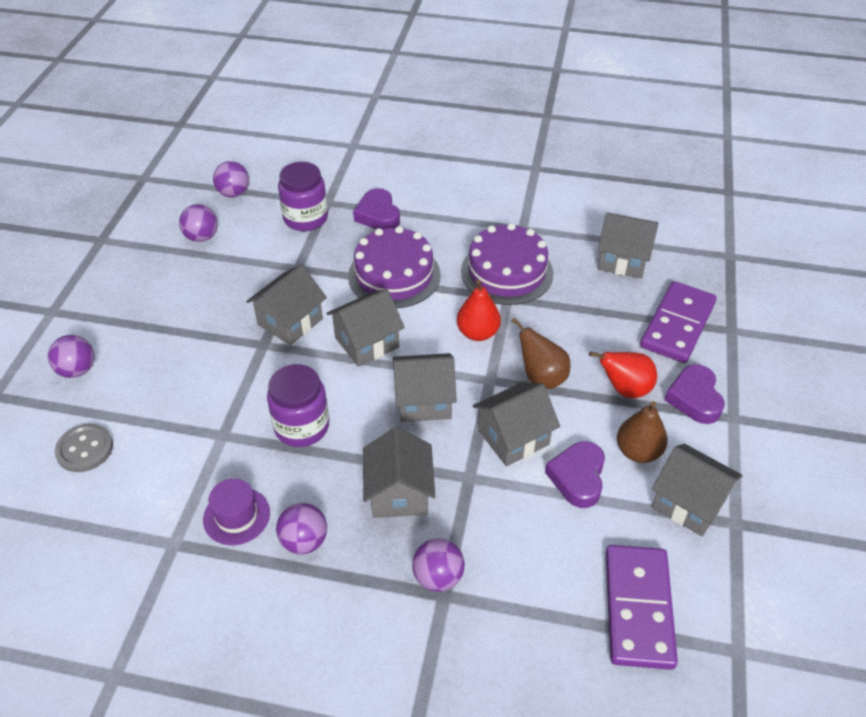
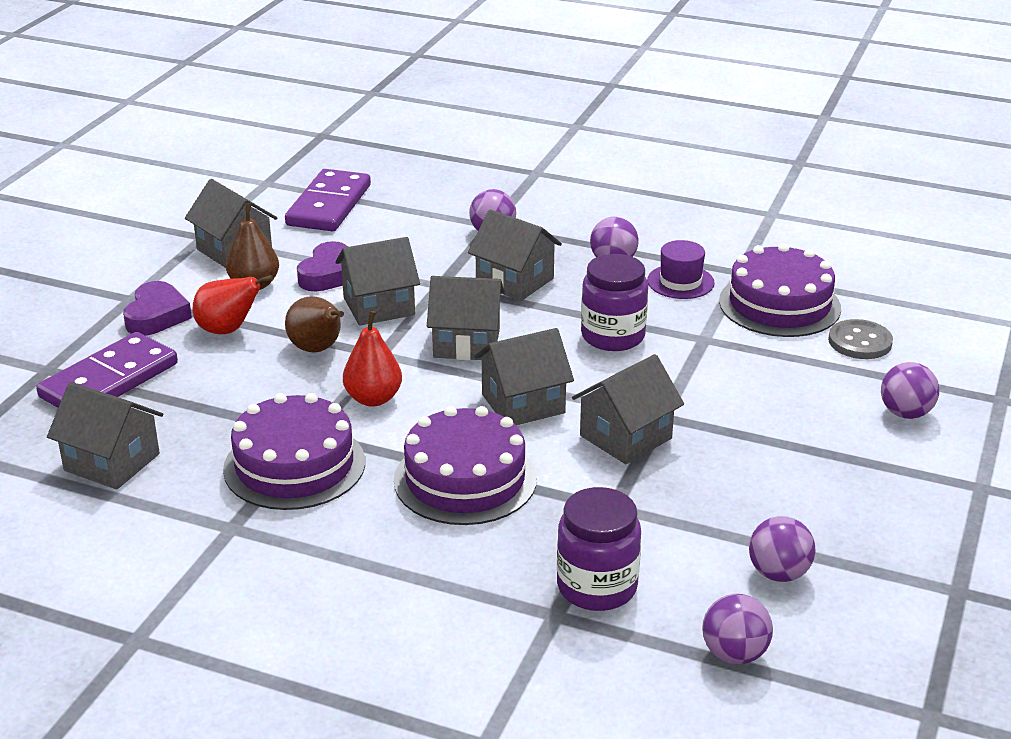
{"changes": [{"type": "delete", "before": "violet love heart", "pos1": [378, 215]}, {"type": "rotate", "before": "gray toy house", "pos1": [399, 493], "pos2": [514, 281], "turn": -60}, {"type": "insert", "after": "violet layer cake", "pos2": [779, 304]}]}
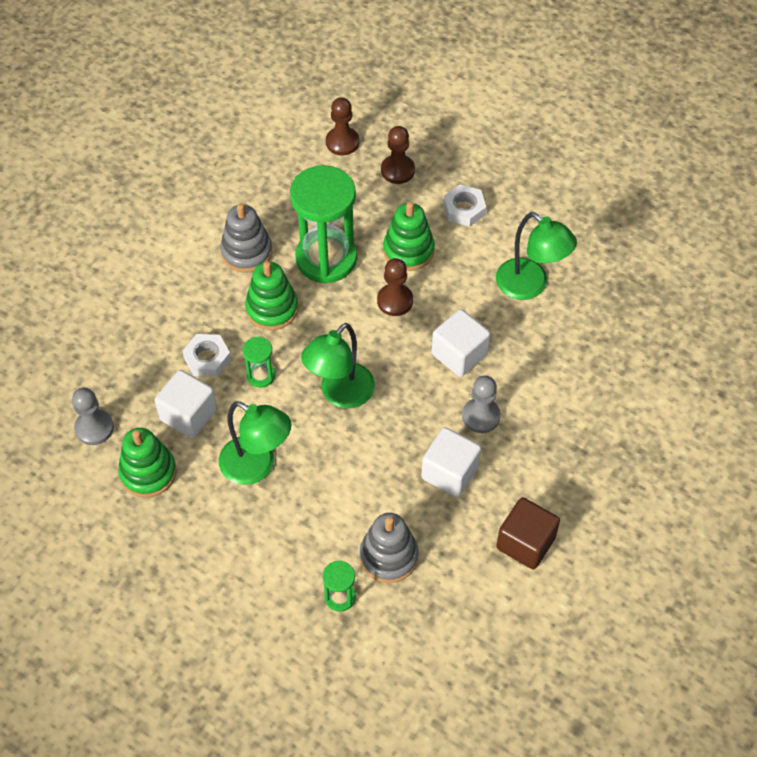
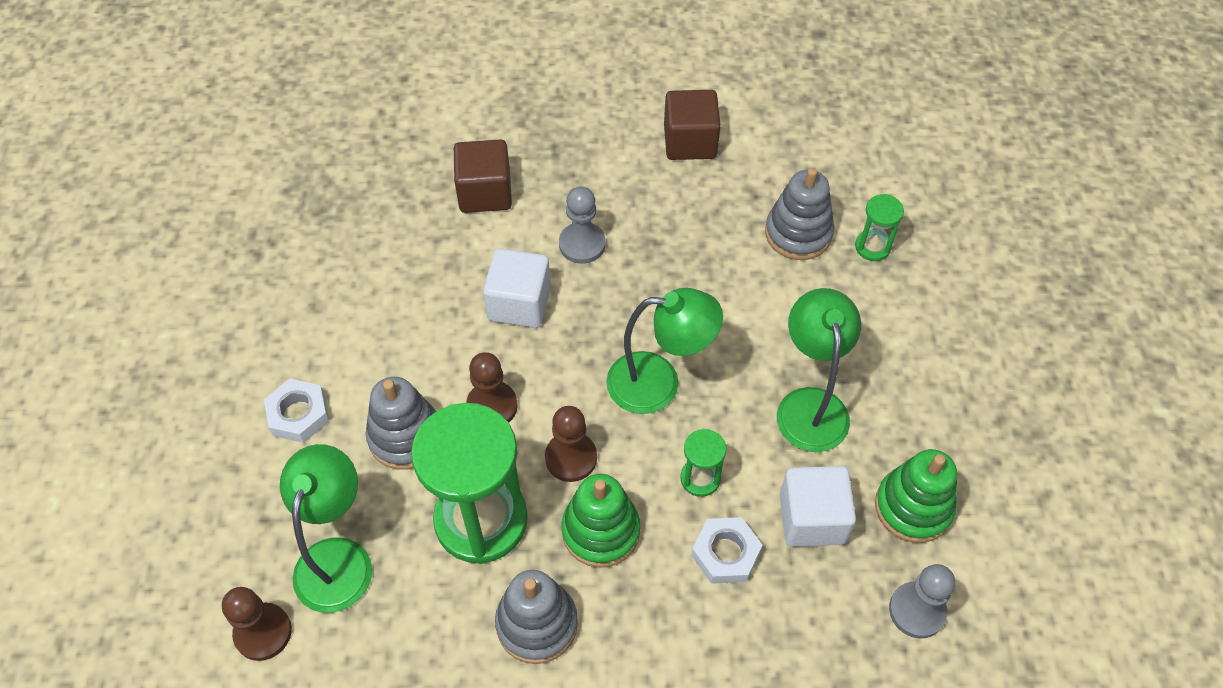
{"changes": [{"type": "move", "before": "dark brown chess pawn", "pos1": [397, 170], "pos2": [571, 458]}, {"type": "recolor", "before": "leaf-green ring stacker", "after": "gray ring stacker", "pos1": [408, 250], "pos2": [405, 436]}, {"type": "delete", "before": "pure white solid cube", "pos1": [450, 472]}, {"type": "move", "before": "leaf-green desk lamp", "pos1": [530, 286], "pos2": [338, 558]}, {"type": "insert", "after": "dark brown solid cube", "pos2": [485, 193]}]}
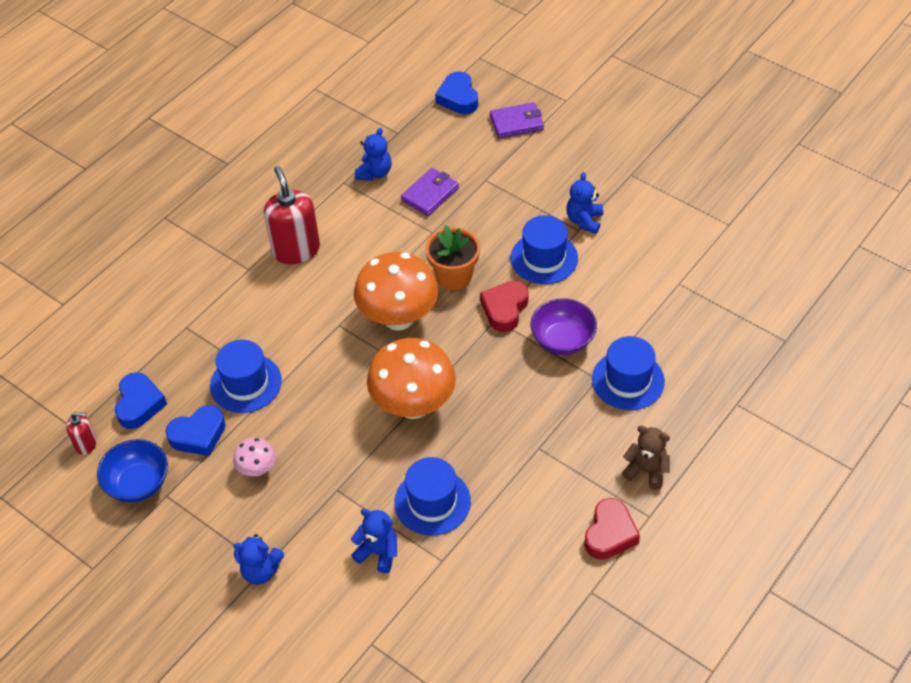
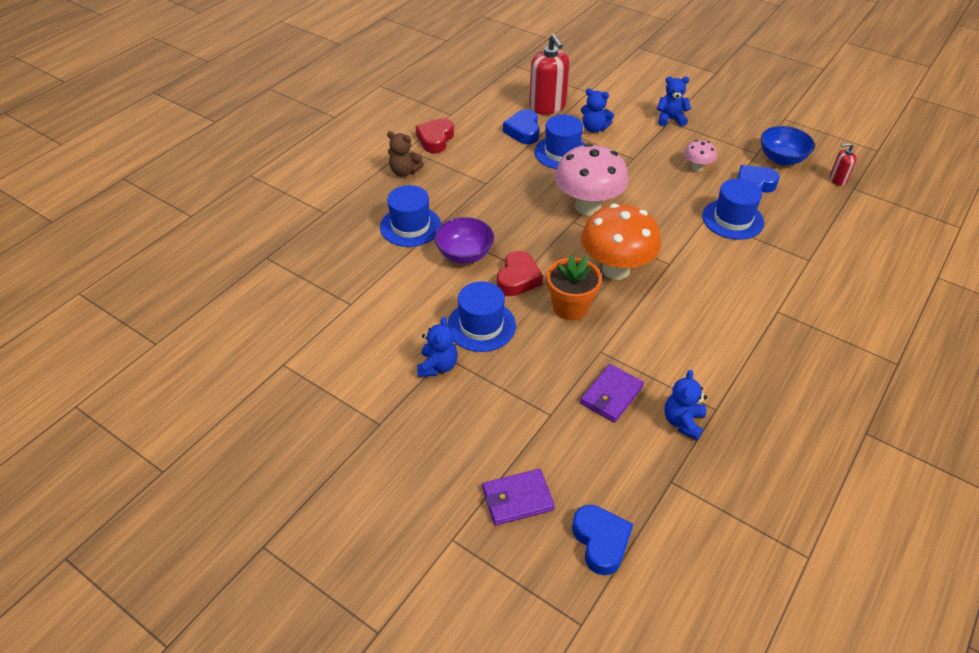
{"changes": [{"type": "move", "before": "cobalt love heart", "pos1": [139, 404], "pos2": [523, 131]}, {"type": "move", "before": "scarlet soap dispenser", "pos1": [296, 250], "pos2": [547, 107]}, {"type": "recolor", "before": "orange-coloured toadstool", "after": "rose-pink toadstool", "pos1": [413, 405], "pos2": [587, 207]}]}
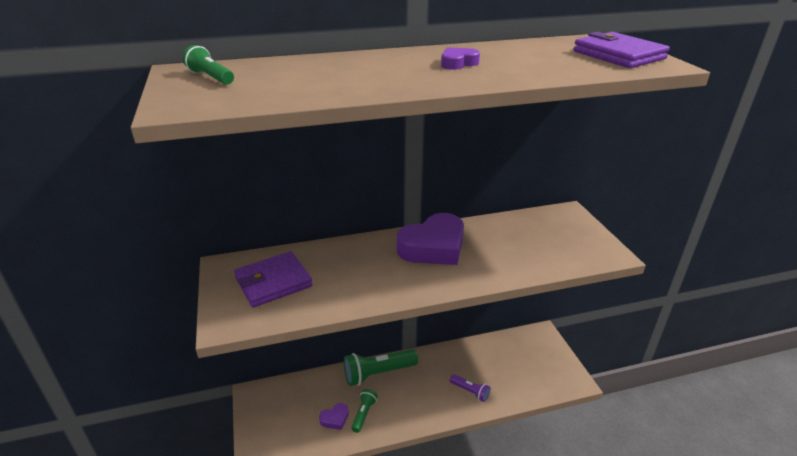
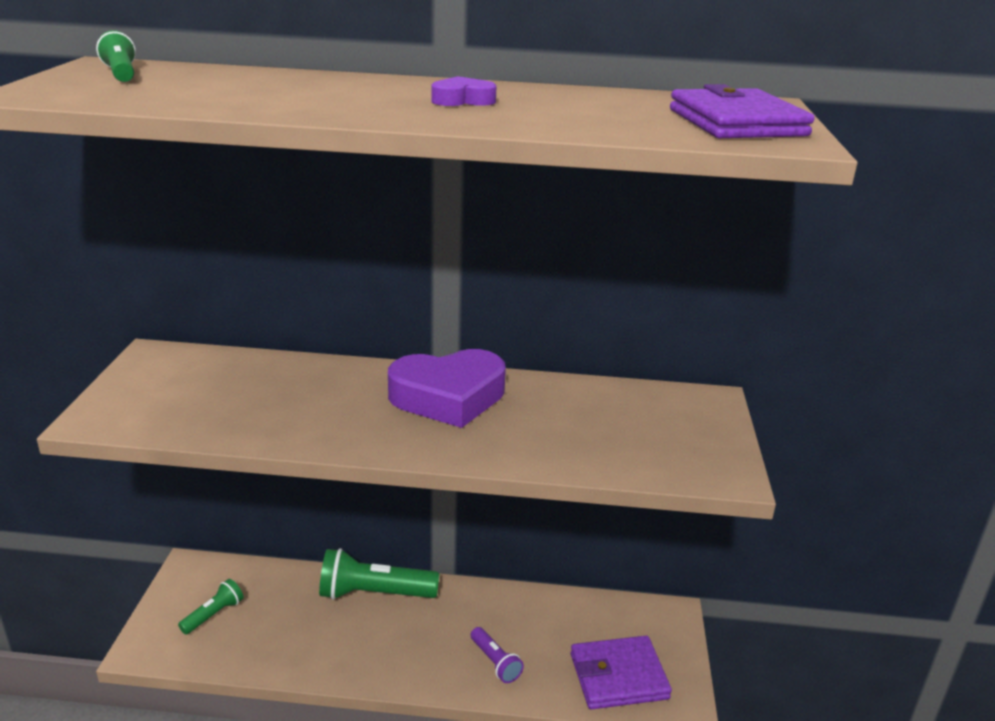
{"changes": [{"type": "move", "before": "violet card wallet", "pos1": [273, 282], "pos2": [618, 676]}, {"type": "delete", "before": "violet love heart", "pos1": [335, 419]}, {"type": "move", "before": "leaf-green pocket torch", "pos1": [364, 414], "pos2": [214, 614]}]}
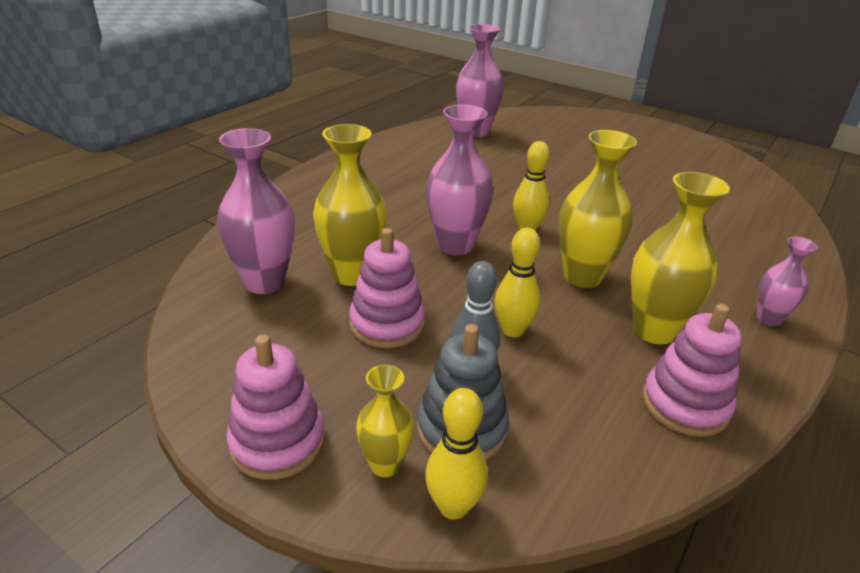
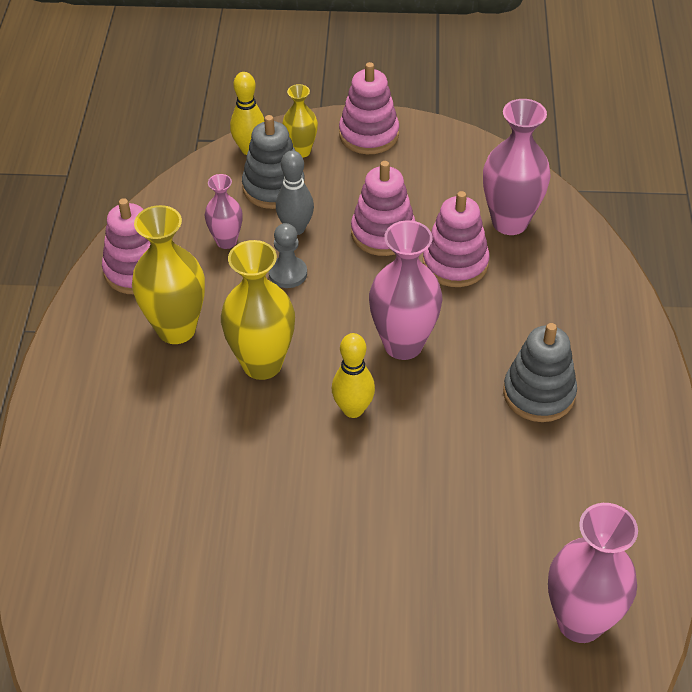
{"changes": [{"type": "replace", "before": "golden tall vase", "after": "rose-pink ring stacker", "pos1": [352, 275], "pos2": [455, 263]}, {"type": "replace", "before": "golden tenpin", "after": "gray chess pawn", "pos1": [513, 330], "pos2": [288, 273]}, {"type": "move", "before": "rose-pink tall vase", "pos1": [768, 319], "pos2": [226, 241]}, {"type": "insert", "after": "gray ring stacker", "pos2": [539, 393]}]}
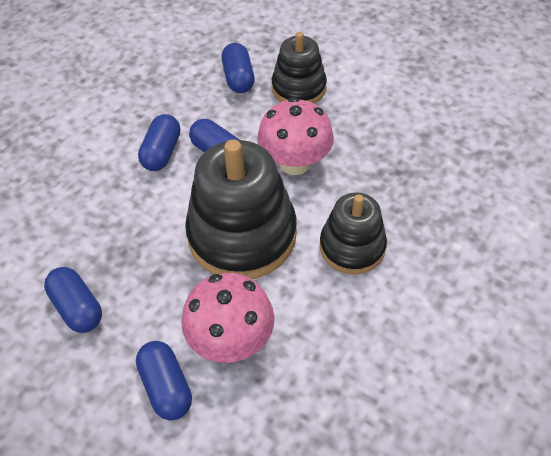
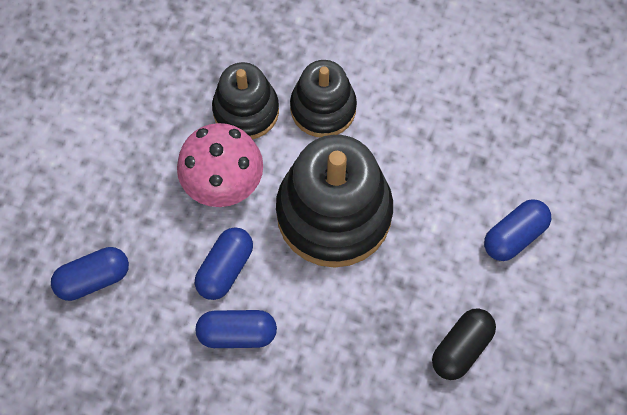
{"changes": [{"type": "recolor", "before": "cobalt pill shape", "after": "ebony pill shape", "pos1": [77, 308], "pos2": [461, 348]}, {"type": "delete", "before": "rose-pink toadstool", "pos1": [231, 339]}, {"type": "move", "before": "ebony ring stacker", "pos1": [298, 88], "pos2": [246, 111]}]}
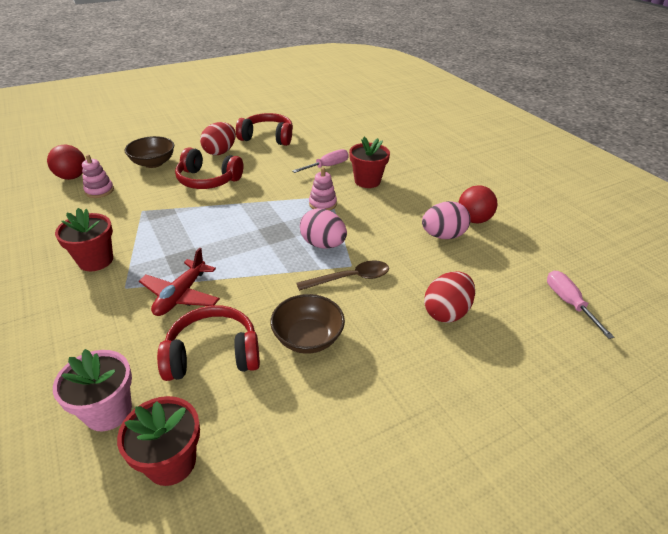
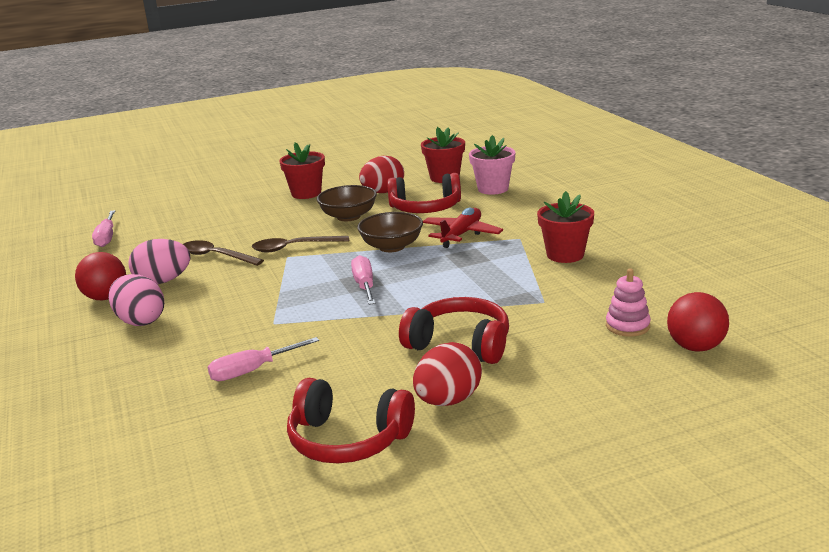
{"changes": [{"type": "move", "before": "dark brown deep dish", "pos1": [153, 163], "pos2": [392, 247]}, {"type": "move", "before": "rose-pink toy egg", "pos1": [323, 244], "pos2": [140, 321]}, {"type": "delete", "before": "rose-pink ring stacker", "pos1": [322, 204]}, {"type": "move", "before": "scarlet flower pot", "pos1": [367, 181], "pos2": [306, 193]}, {"type": "move", "before": "scarlet toy egg", "pos1": [446, 312], "pos2": [383, 192]}, {"type": "insert", "after": "dark brown spoon", "pos2": [216, 256]}, {"type": "insert", "after": "rose-pink hand screwdriver", "pos2": [364, 286]}]}
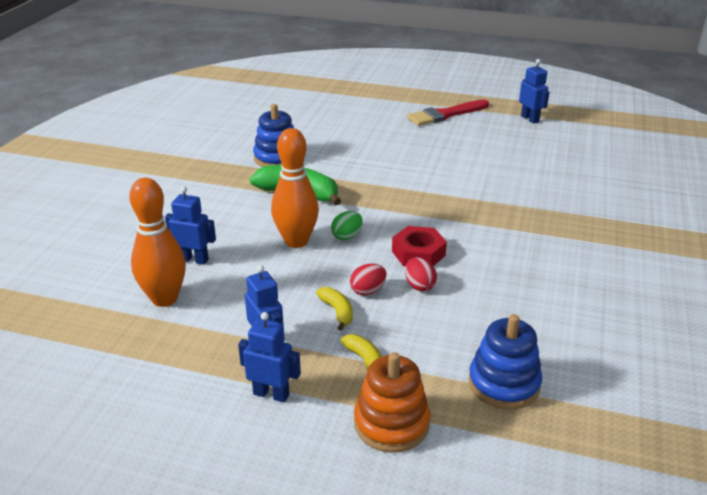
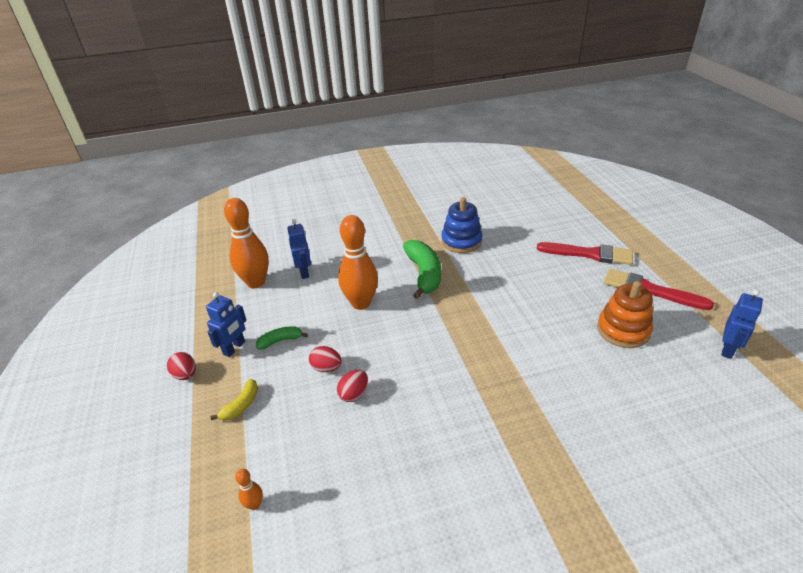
{"changes": [{"type": "replace", "before": "cobalt toy robot", "after": "scarlet toy egg", "pos1": [271, 394], "pos2": [185, 375]}, {"type": "delete", "before": "golden banana", "pos1": [337, 312]}, {"type": "delete", "before": "leaf-green toy egg", "pos1": [347, 236]}, {"type": "move", "before": "orange-coloured ring stacker", "pos1": [391, 423], "pos2": [623, 330]}, {"type": "delete", "before": "scarlet hex nut", "pos1": [418, 253]}, {"type": "replace", "before": "cobalt ring stacker", "after": "orange-coloured tenpin", "pos1": [504, 384], "pos2": [254, 504]}, {"type": "insert", "after": "leaf-green banana", "pos2": [280, 341]}, {"type": "insert", "after": "scarlet paint brush", "pos2": [589, 254]}]}
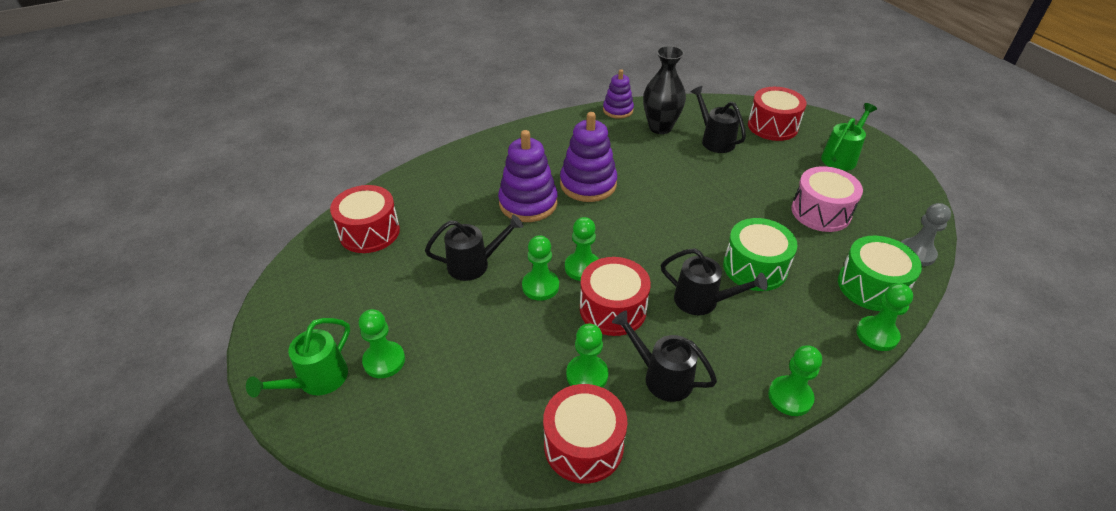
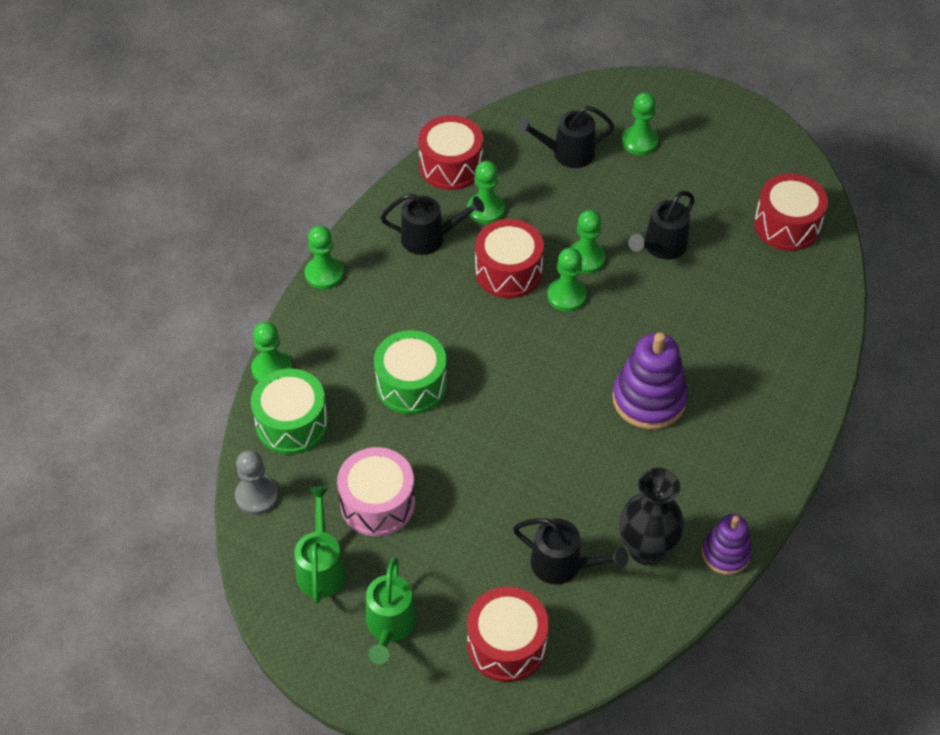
{"changes": [{"type": "move", "before": "leaf-green sprinkling can", "pos1": [317, 381], "pos2": [321, 566]}, {"type": "delete", "before": "violet ring stacker", "pos1": [528, 203]}, {"type": "move", "before": "ebony sprinkling can", "pos1": [703, 301], "pos2": [566, 154]}]}
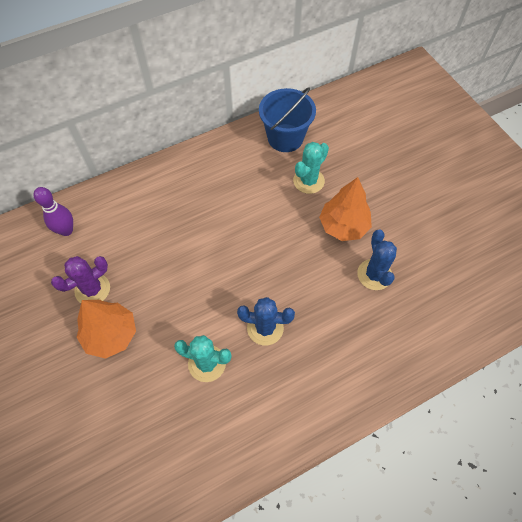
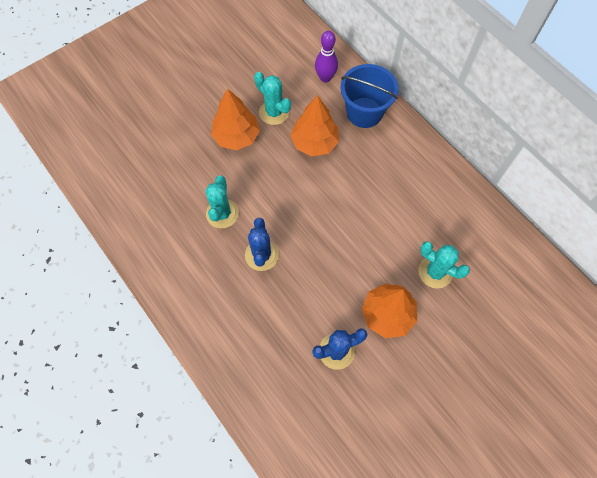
{"changes": [{"type": "recolor", "before": "violet prickly plant", "after": "aqua prickly plant", "pos1": [92, 289], "pos2": [274, 112]}, {"type": "move", "before": "cobalt pail", "pos1": [285, 138], "pos2": [364, 112]}, {"type": "insert", "after": "orange-coloured fir tree", "pos2": [314, 142]}]}
